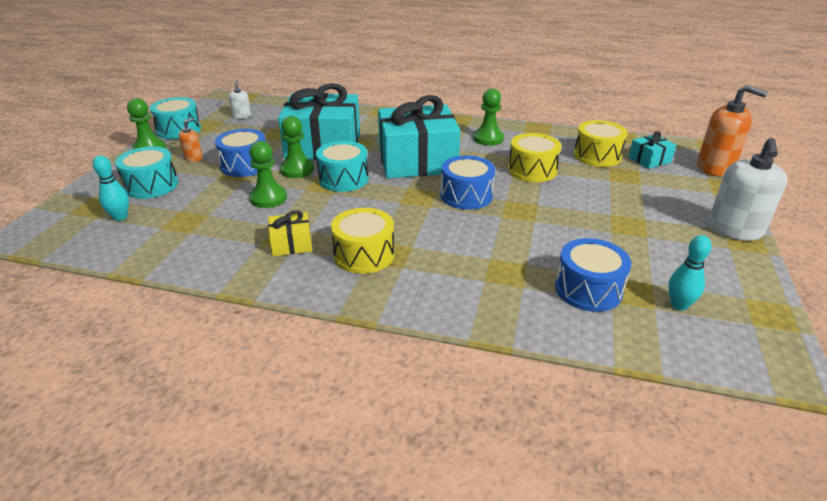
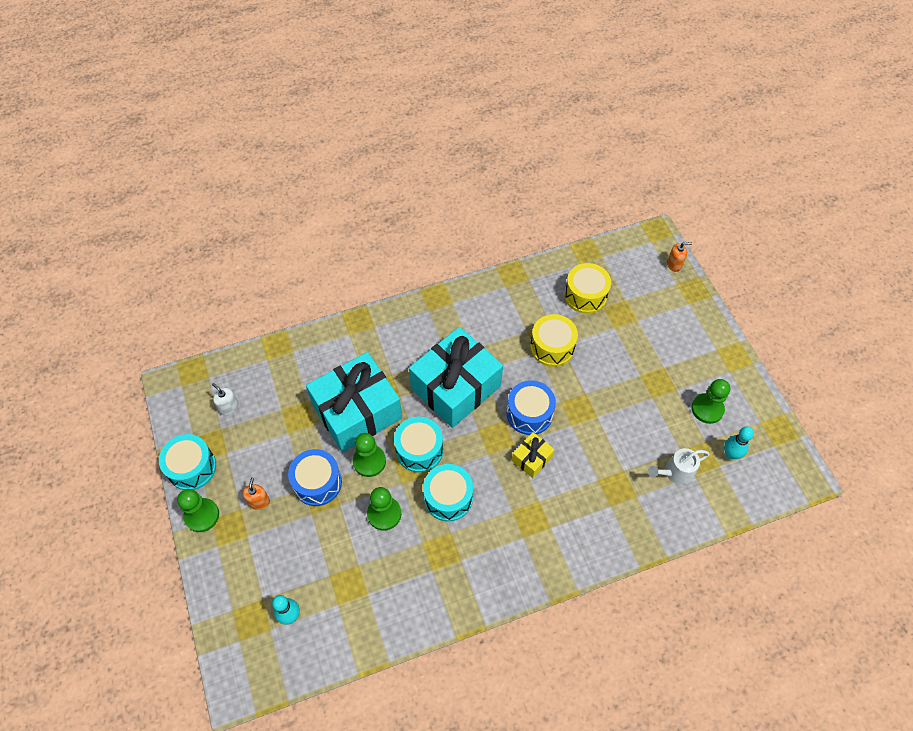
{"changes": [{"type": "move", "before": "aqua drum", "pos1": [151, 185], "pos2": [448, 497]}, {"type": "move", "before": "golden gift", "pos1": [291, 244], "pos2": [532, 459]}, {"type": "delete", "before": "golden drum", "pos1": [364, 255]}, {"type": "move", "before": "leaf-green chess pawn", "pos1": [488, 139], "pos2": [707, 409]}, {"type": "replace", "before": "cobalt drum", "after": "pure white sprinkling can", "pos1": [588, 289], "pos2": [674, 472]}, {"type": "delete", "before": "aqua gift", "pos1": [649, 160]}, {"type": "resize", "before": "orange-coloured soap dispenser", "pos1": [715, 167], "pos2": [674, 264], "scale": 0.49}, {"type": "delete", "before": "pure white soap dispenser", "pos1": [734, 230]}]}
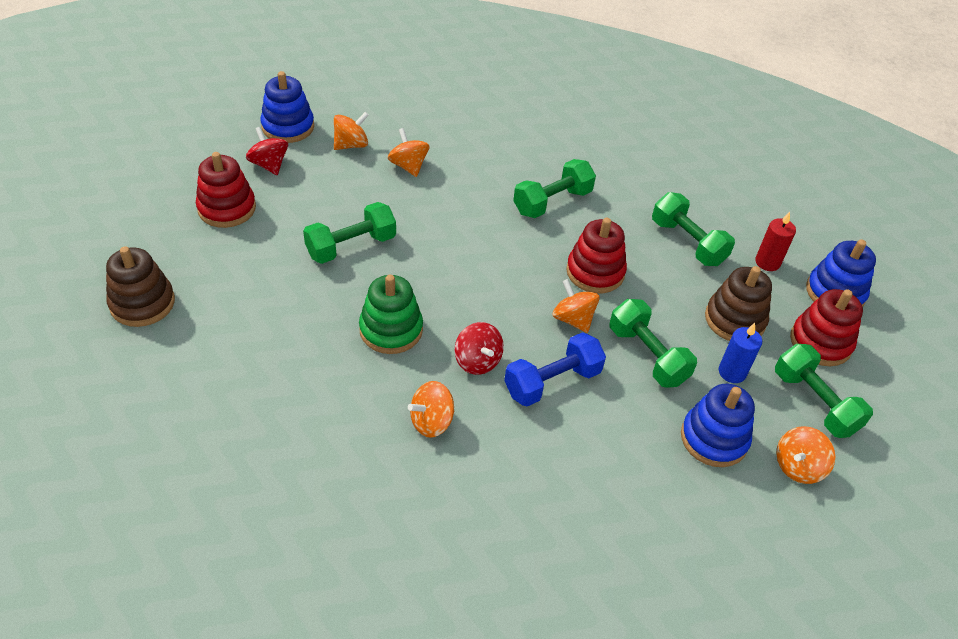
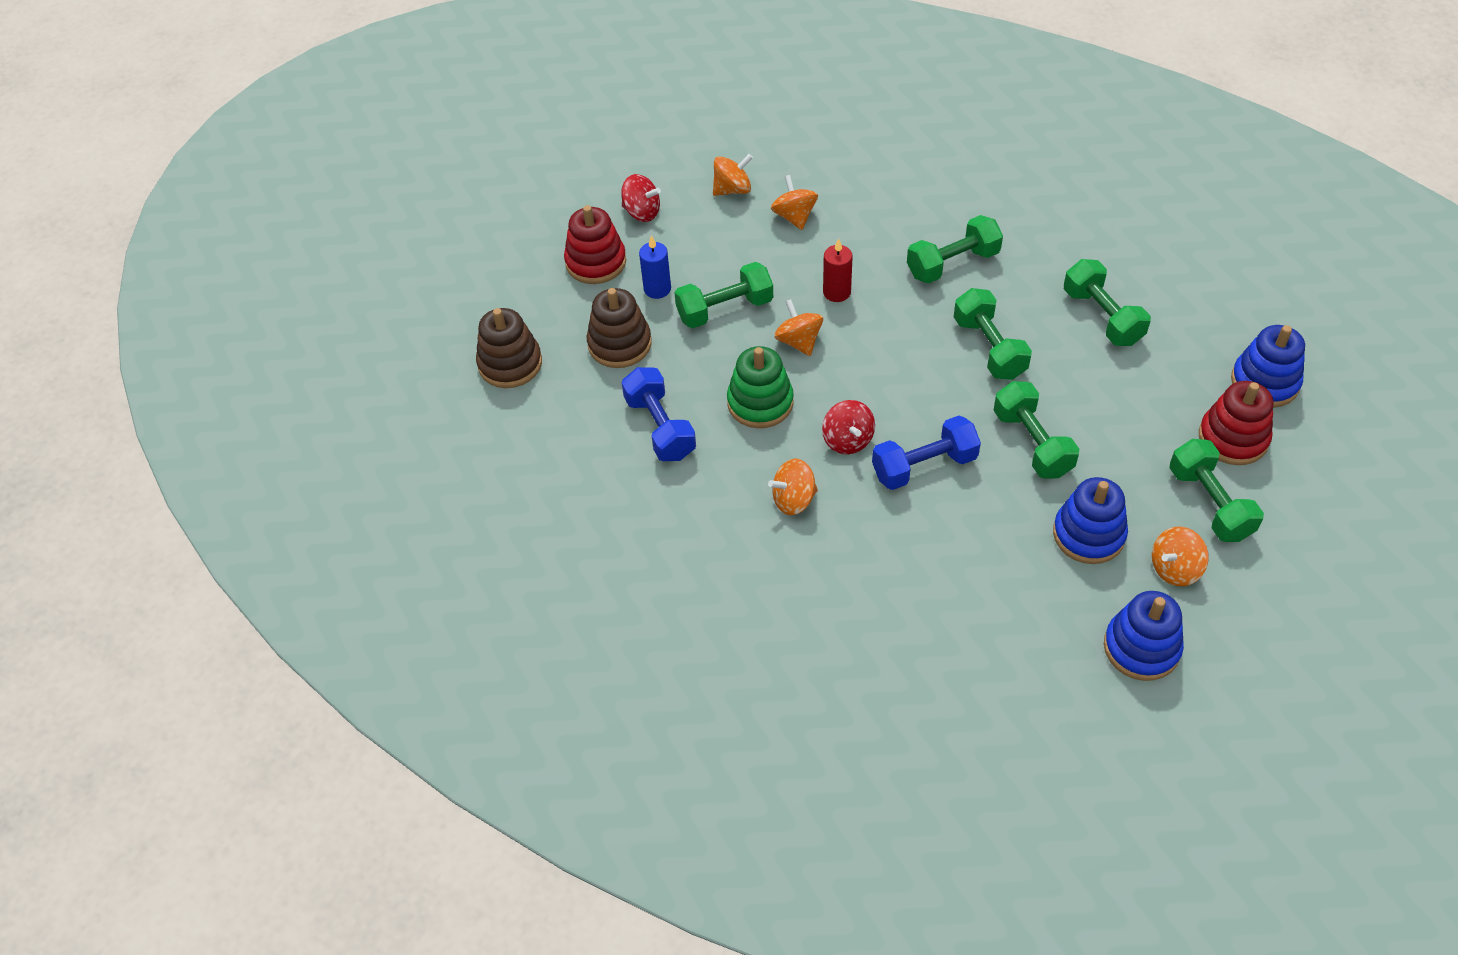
{"changes": [{"type": "rotate", "before": "scarlet whirligig", "pos1": [269, 165], "pos2": [642, 212], "turn": 135}, {"type": "move", "before": "cobalt ring stacker", "pos1": [288, 127], "pos2": [1141, 648]}, {"type": "move", "before": "orange-coloured whirligig", "pos1": [573, 319], "pos2": [798, 341]}, {"type": "replace", "before": "scarlet ring stacker", "after": "leaf-green hand weight", "pos1": [595, 272], "pos2": [989, 348]}, {"type": "move", "before": "dark brown ring stacker", "pos1": [734, 320], "pos2": [619, 344]}, {"type": "move", "before": "cobalt pillar candle", "pos1": [732, 372], "pos2": [657, 289]}, {"type": "move", "before": "scarlet pillar candle", "pos1": [767, 262], "pos2": [836, 292]}, {"type": "insert", "after": "cobalt hand weight", "pos2": [660, 427]}]}
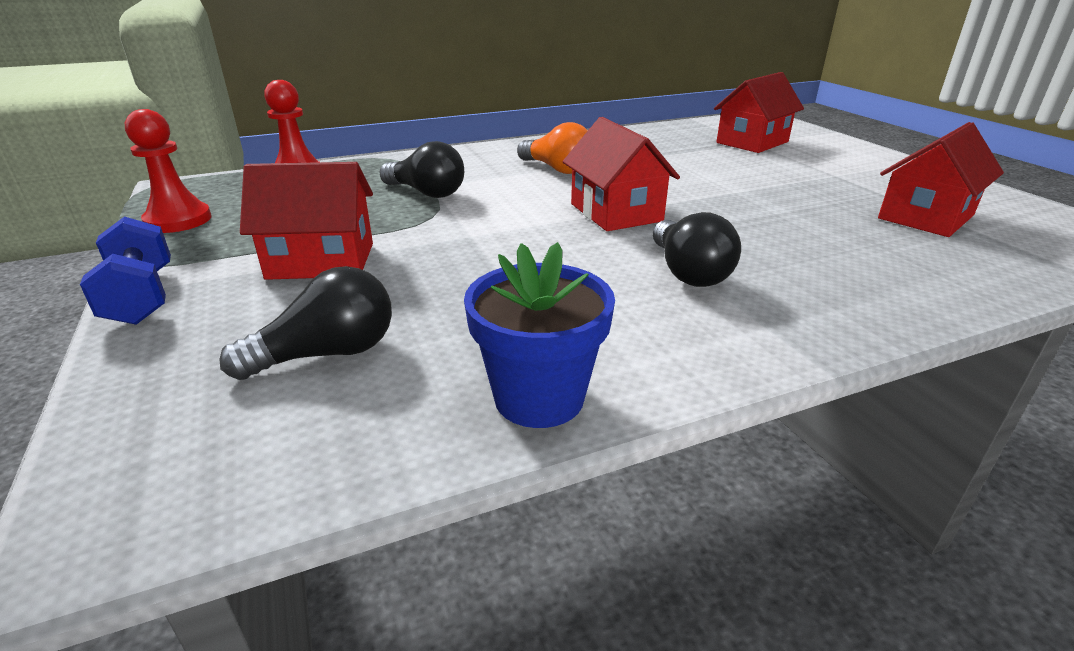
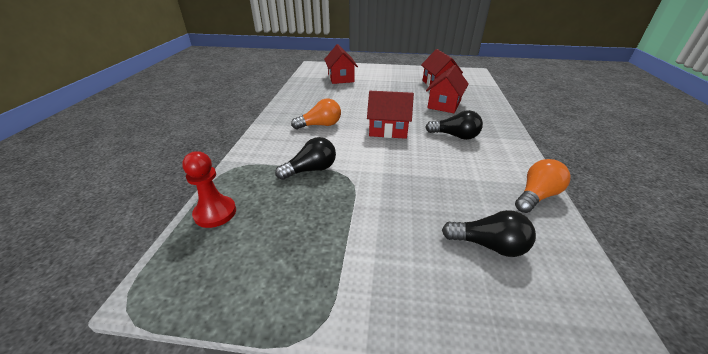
{"changes": [{"type": "delete", "before": "cobalt hand weight", "pos1": [141, 297]}, {"type": "delete", "before": "scarlet chess pawn", "pos1": [178, 220]}, {"type": "rotate", "before": "ebony lightbulb", "pos1": [327, 354], "pos2": [488, 245], "turn": 105}, {"type": "move", "before": "scarlet toy house", "pos1": [321, 261], "pos2": [444, 104]}, {"type": "replace", "before": "cobalt flower pot", "after": "orange-coloured lightbulb", "pos1": [539, 397], "pos2": [536, 196]}]}
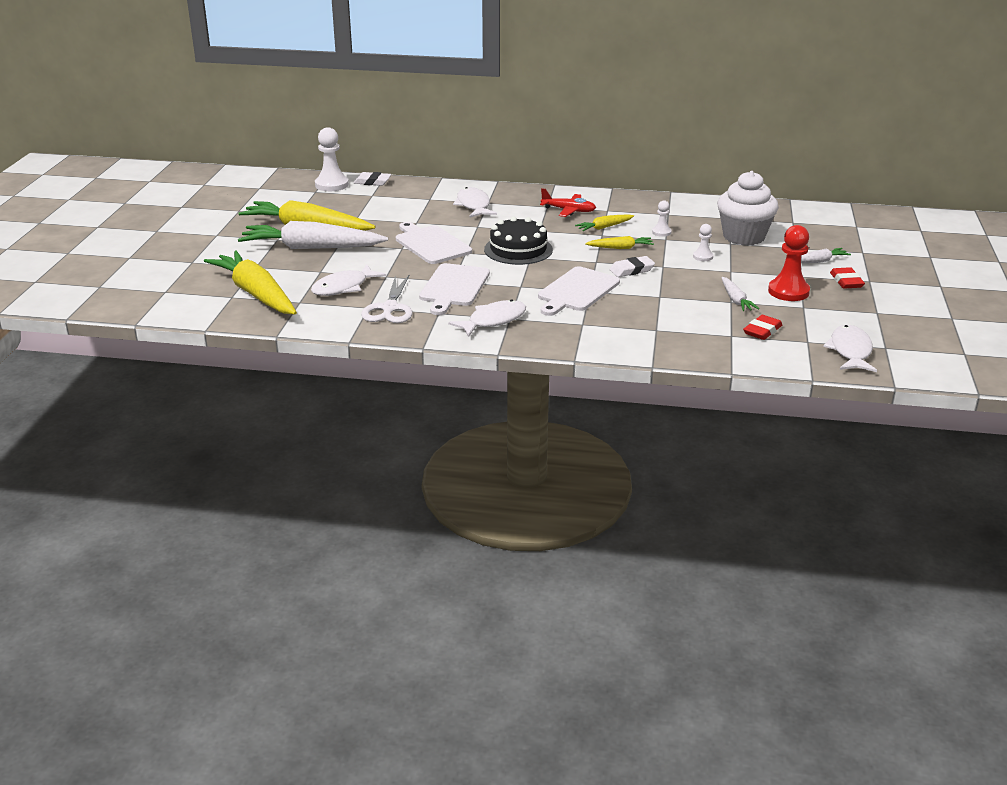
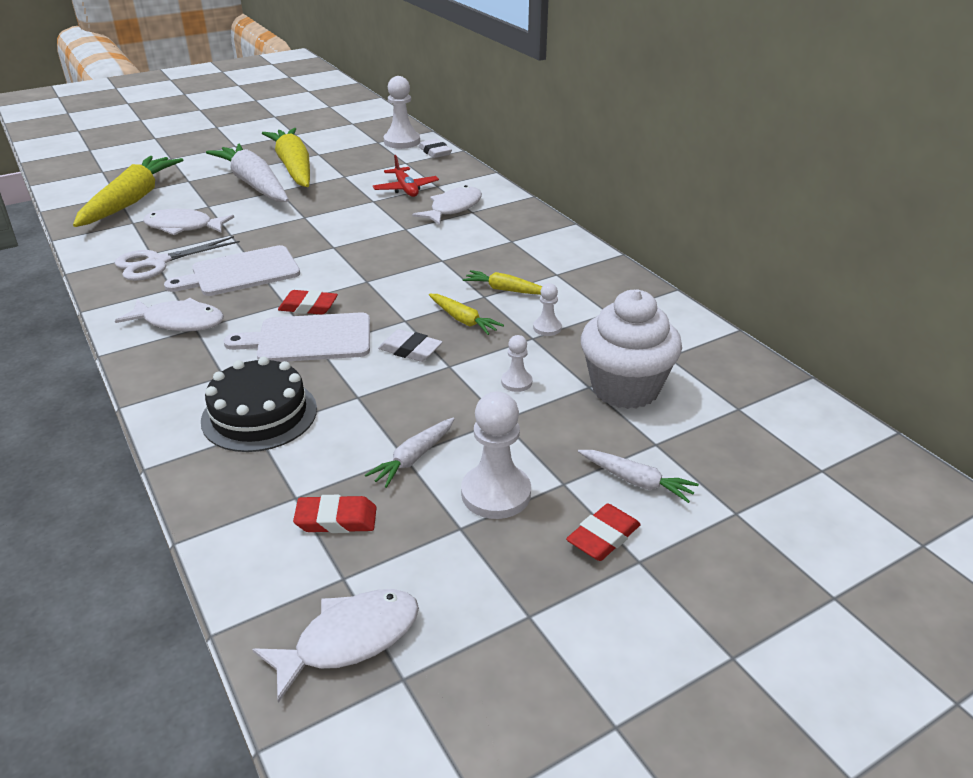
{"changes": [{"type": "delete", "before": "pure white chopping board", "pos1": [431, 244]}, {"type": "move", "before": "ebony layer cake", "pos1": [518, 249], "pos2": [259, 414]}, {"type": "move", "before": "scarlet plane", "pos1": [568, 210], "pos2": [406, 189]}, {"type": "recolor", "before": "scarlet chess pawn", "after": "pure white chess pawn", "pos1": [788, 291], "pos2": [496, 493]}, {"type": "insert", "after": "scarlet gum eraser", "pos2": [308, 307]}]}
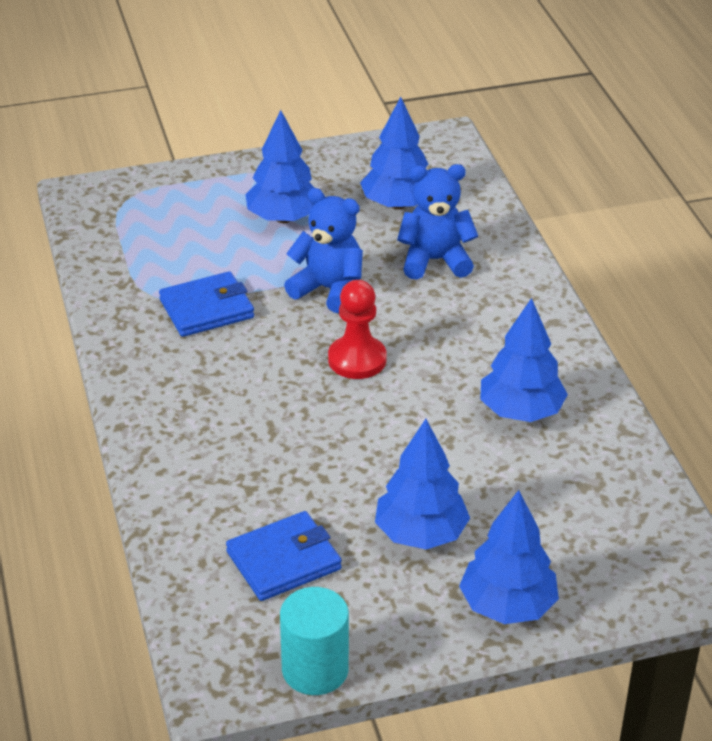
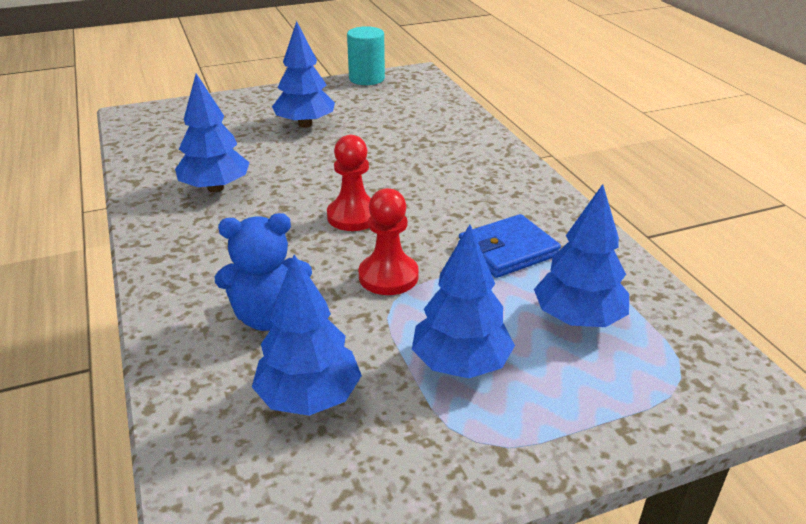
{"changes": [{"type": "delete", "before": "cobalt card wallet", "pos1": [284, 560]}, {"type": "replace", "before": "cobalt stuffed bear", "after": "scarlet chess pawn", "pos1": [328, 289], "pos2": [388, 276]}, {"type": "move", "before": "cobalt fir tree", "pos1": [507, 606], "pos2": [578, 318]}]}
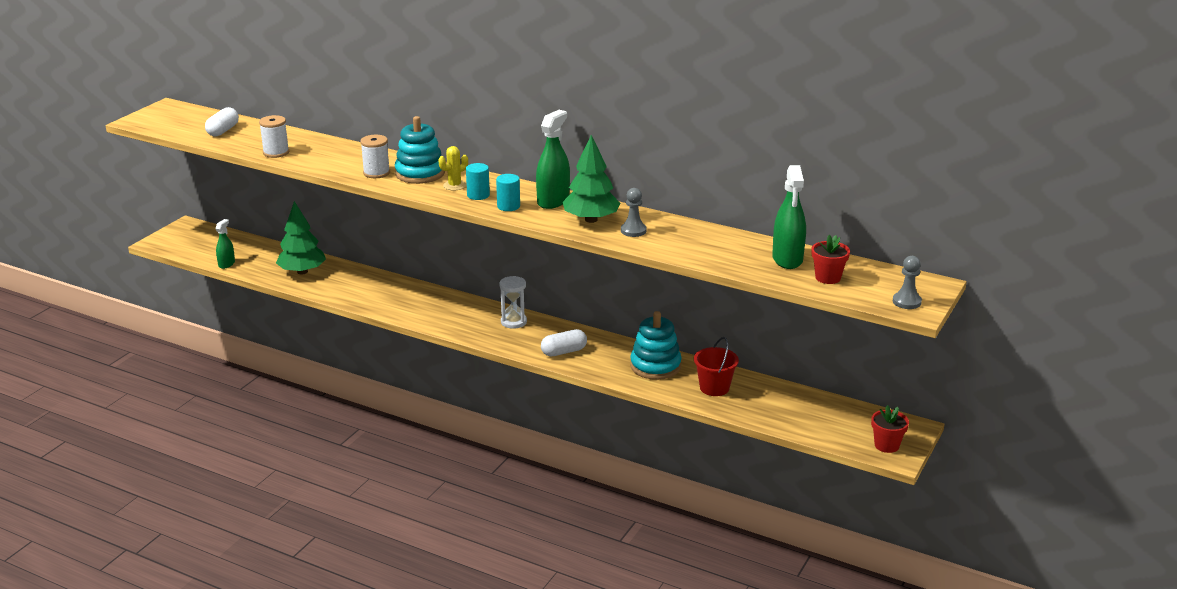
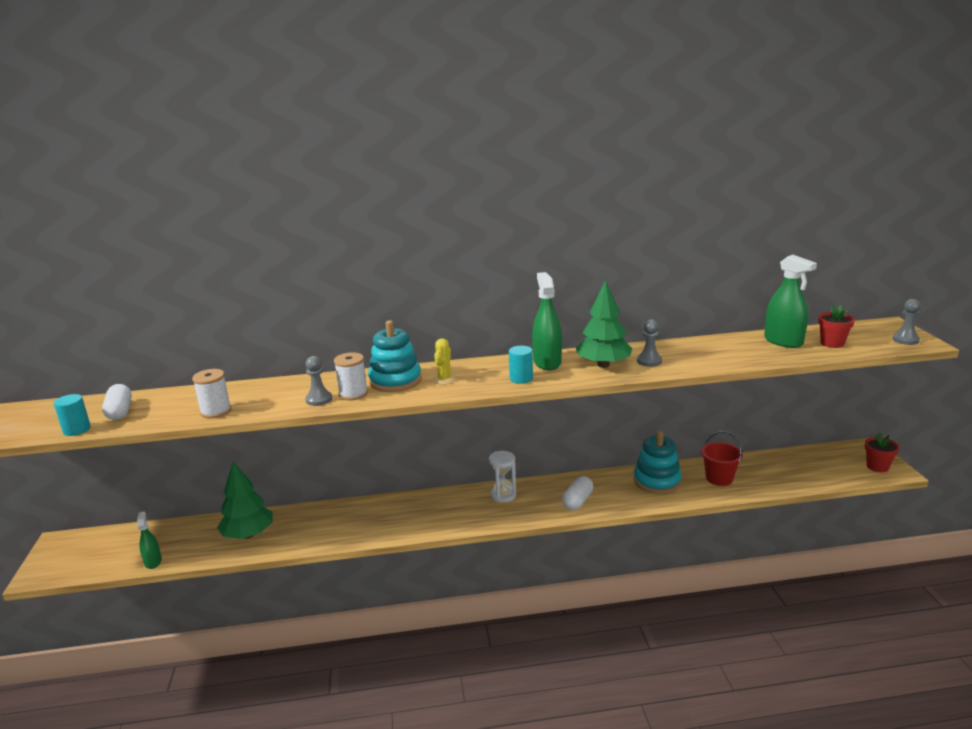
{"changes": [{"type": "move", "before": "aqua cylinder shape", "pos1": [478, 195], "pos2": [77, 430]}, {"type": "insert", "after": "gray chess pawn", "pos2": [319, 399]}]}
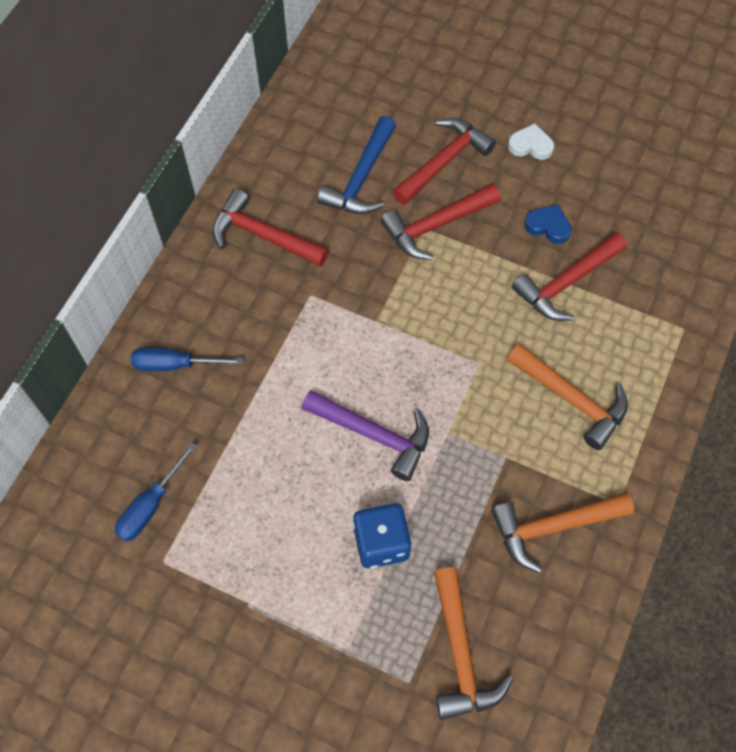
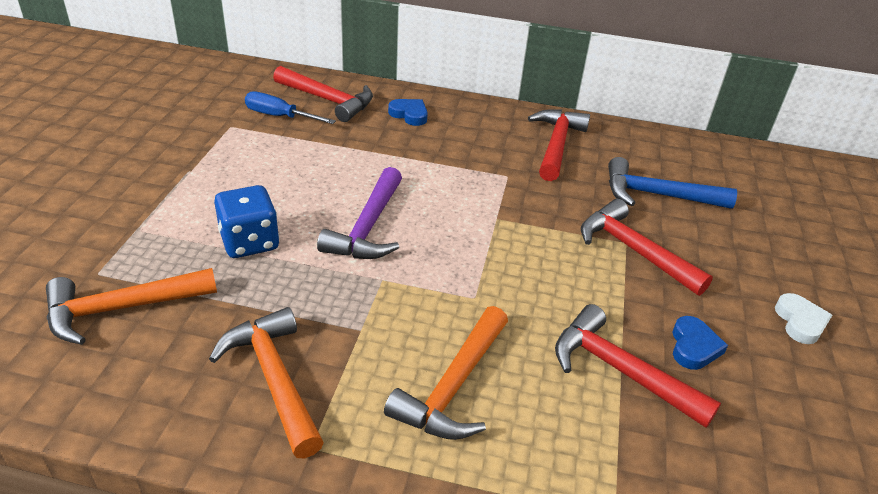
{"changes": [{"type": "replace", "before": "cobalt hand screwdriver", "after": "cobalt love heart", "pos1": [175, 364], "pos2": [409, 115]}, {"type": "move", "before": "scarlet carpenter's hammer", "pos1": [444, 162], "pos2": [328, 100]}]}
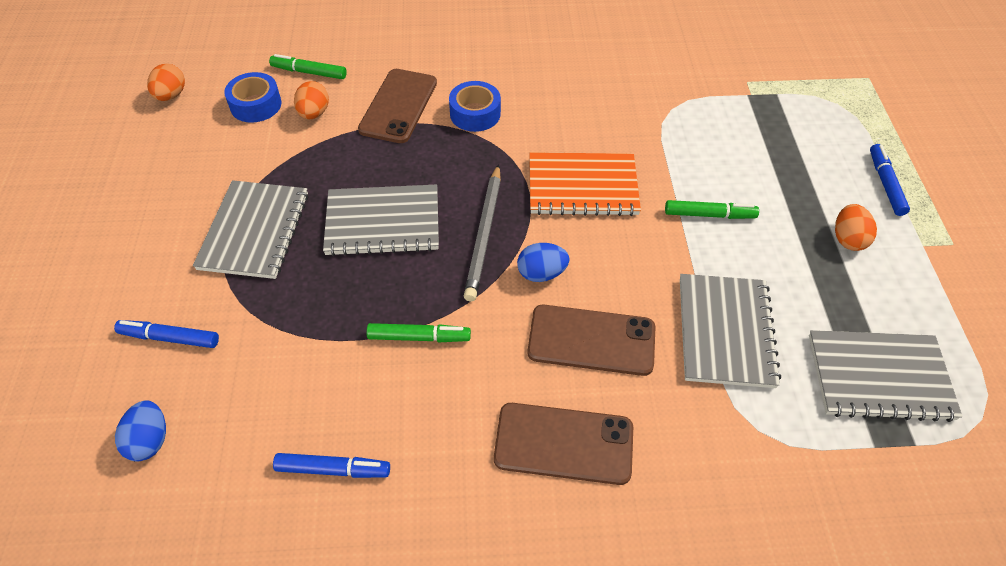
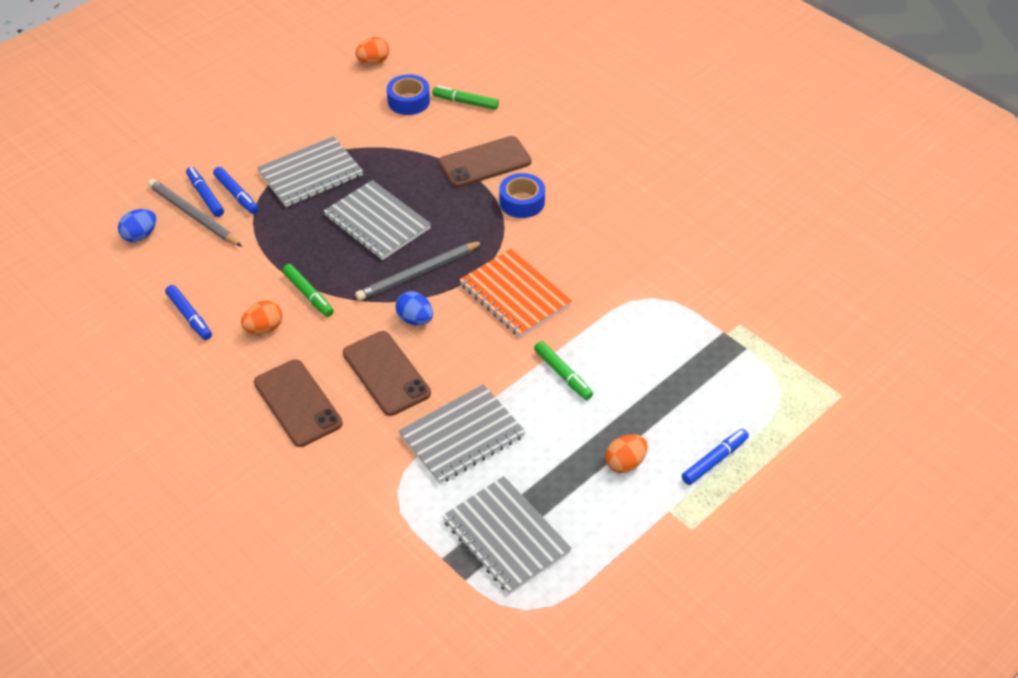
{"changes": [{"type": "rotate", "before": "leaf-green felt pen", "pos1": [309, 72], "pos2": [465, 102], "turn": -45}, {"type": "move", "before": "orange-coloured toy egg", "pos1": [314, 113], "pos2": [264, 328]}, {"type": "insert", "after": "gray pencil", "pos2": [193, 215]}, {"type": "insert", "after": "cobalt felt pen", "pos2": [236, 194]}]}
